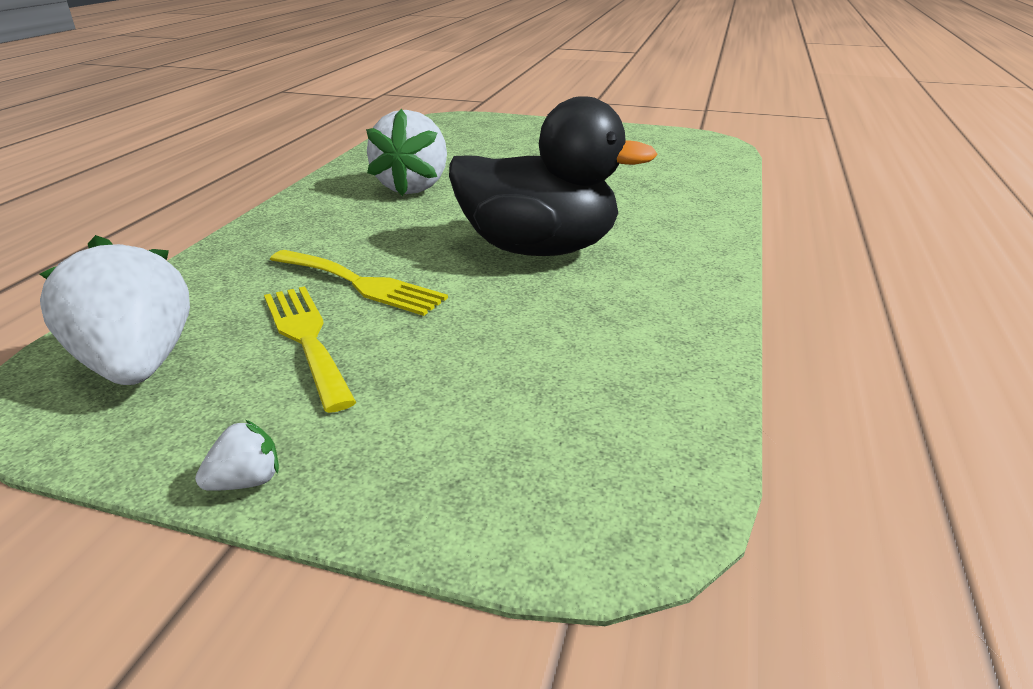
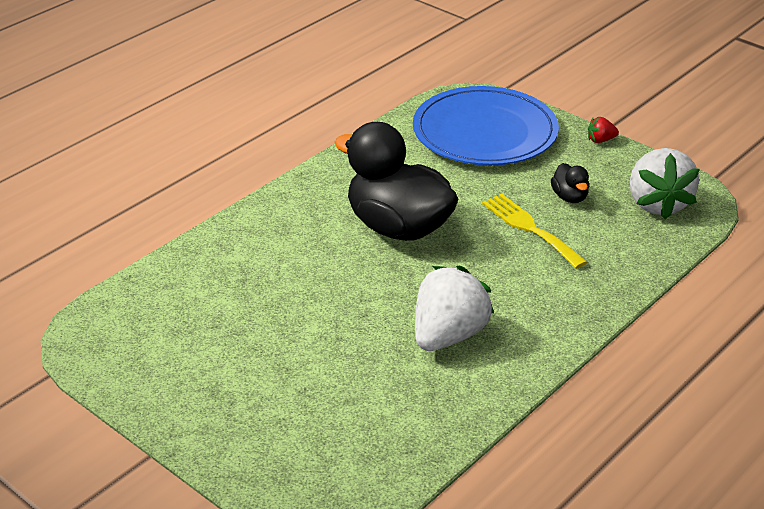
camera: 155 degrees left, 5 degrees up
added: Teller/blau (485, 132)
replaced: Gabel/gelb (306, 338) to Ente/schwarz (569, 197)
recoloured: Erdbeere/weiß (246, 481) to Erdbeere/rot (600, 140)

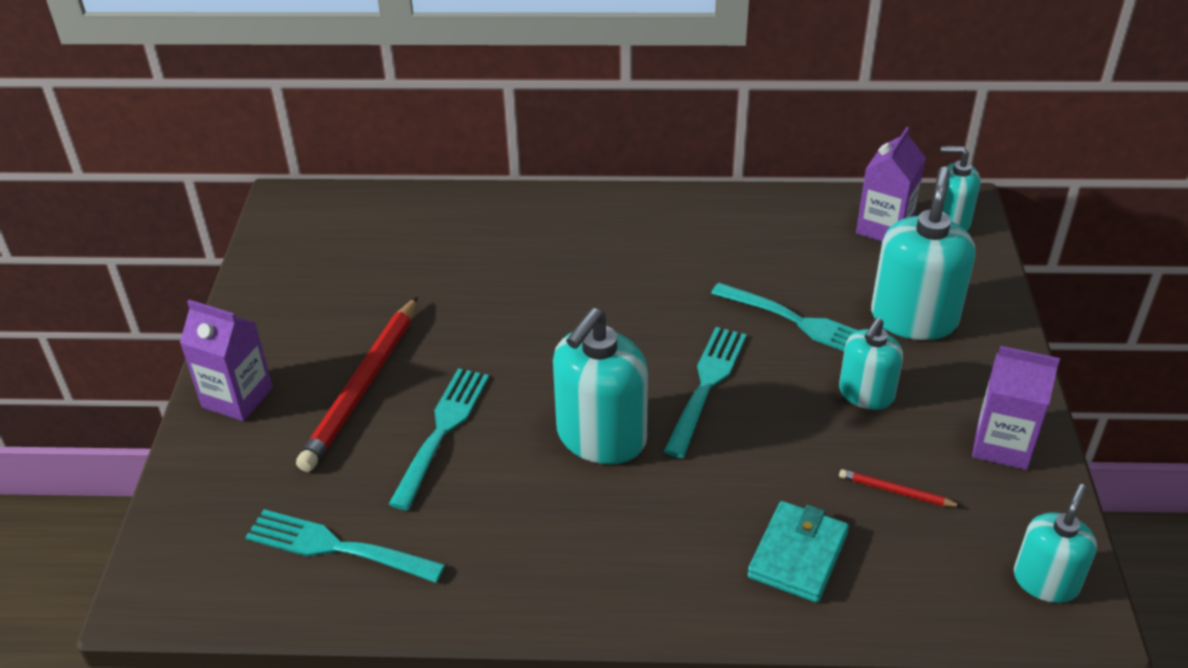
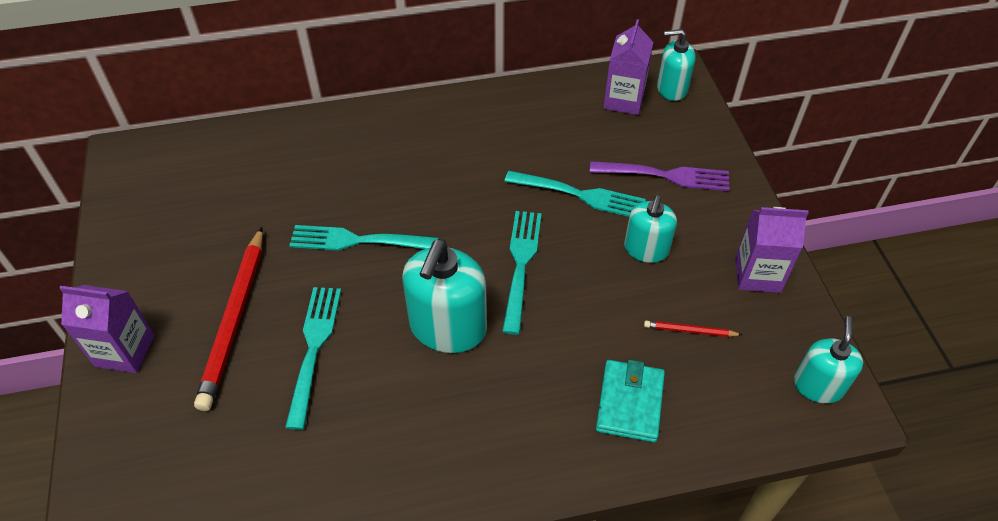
camera: 15 degrees left, 10 degrees up
moved: Gabel/türkis (337, 547) to (357, 240)
replaced: Seifenspender/türkis (914, 318) to Gabel/lila (665, 176)

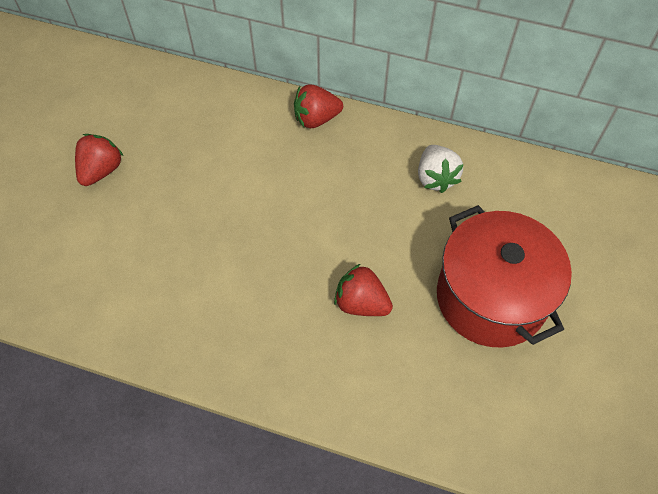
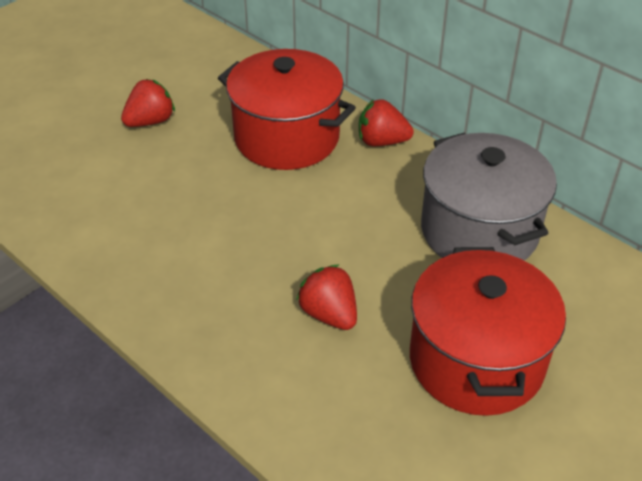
camera: 25 degrees right, 15 degrees down
added: Kochtopf/rot (287, 137)
replaced: Erdbeere/weiß (435, 178) to Kochtopf/grau (479, 231)

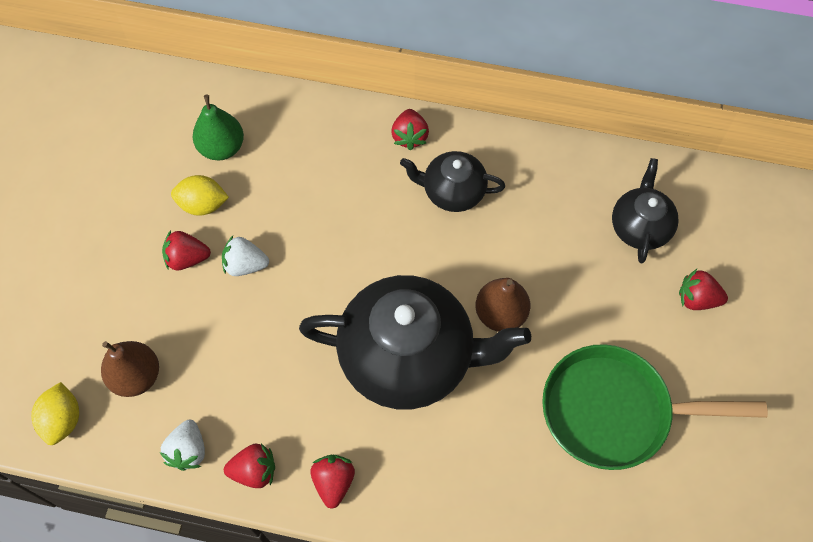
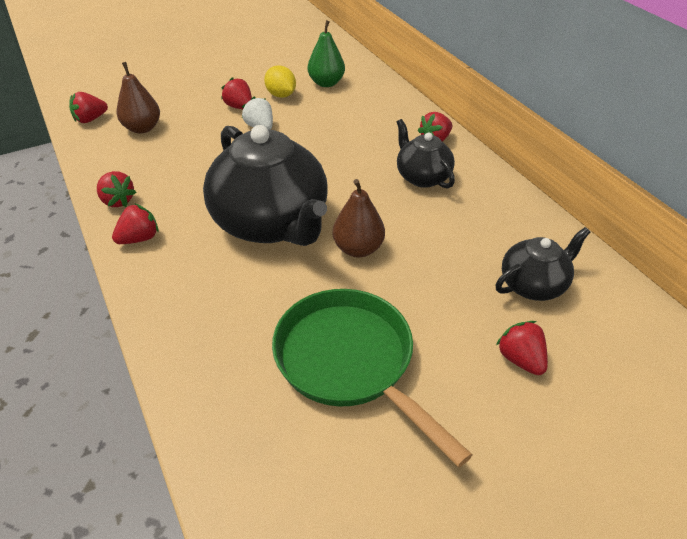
camera: 50 degrees right, 20 degrees down
removed: Erdbeere/weiß (188, 451)
replaced: Zitrone/gelb (63, 420) to Erdbeere/rot (90, 119)

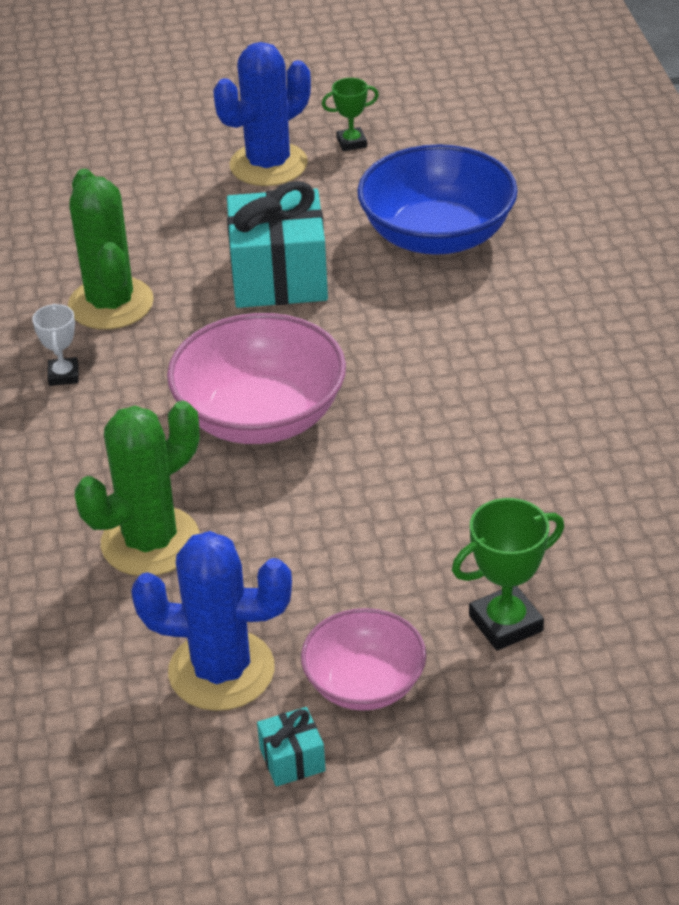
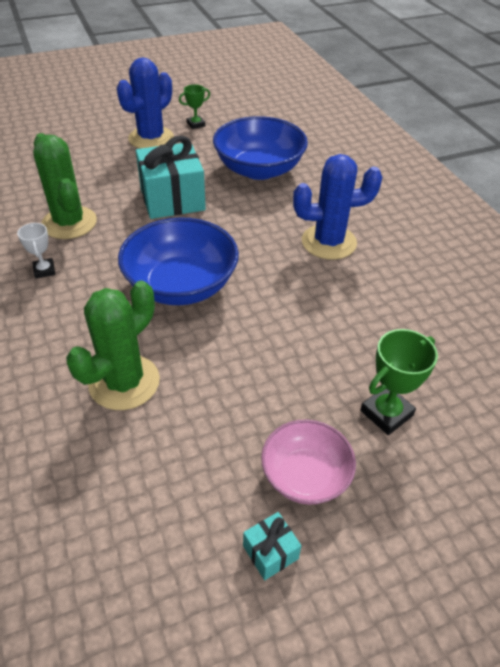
camera: 15 degrees left, 5 degrees up
moved: Kaktus/blau (221, 670) to (329, 242)
recoloured: Schüssel/rosa (260, 416) to Schüssel/blau (181, 285)

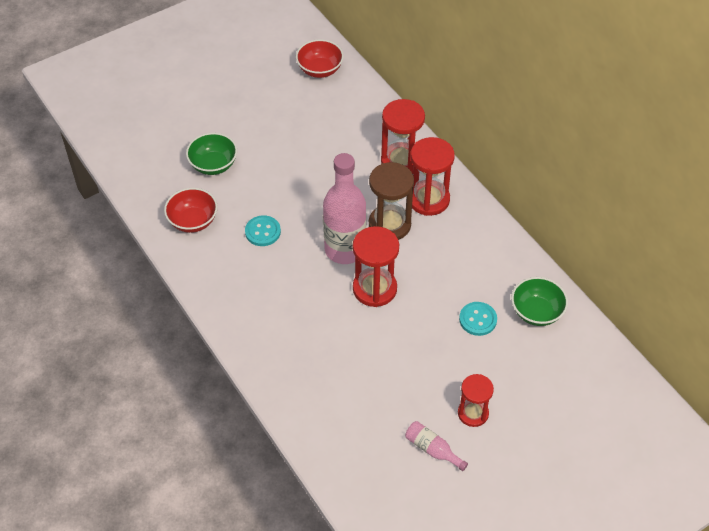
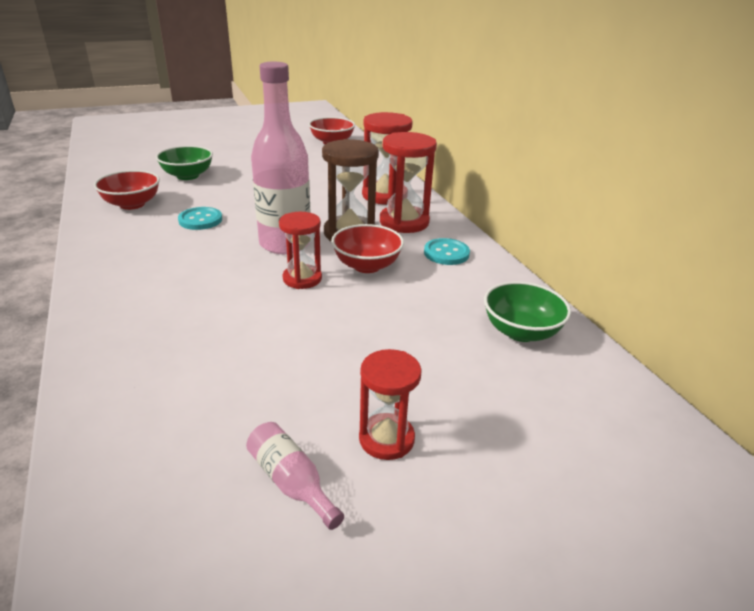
camera: 10 degrees right, 20 degrees down
added: Schüssel/rot (367, 266)
moved: Knopf/türkis (478, 319) to (446, 253)
resized: Sanduhr/rot (374, 289) = (302, 279) x0.65

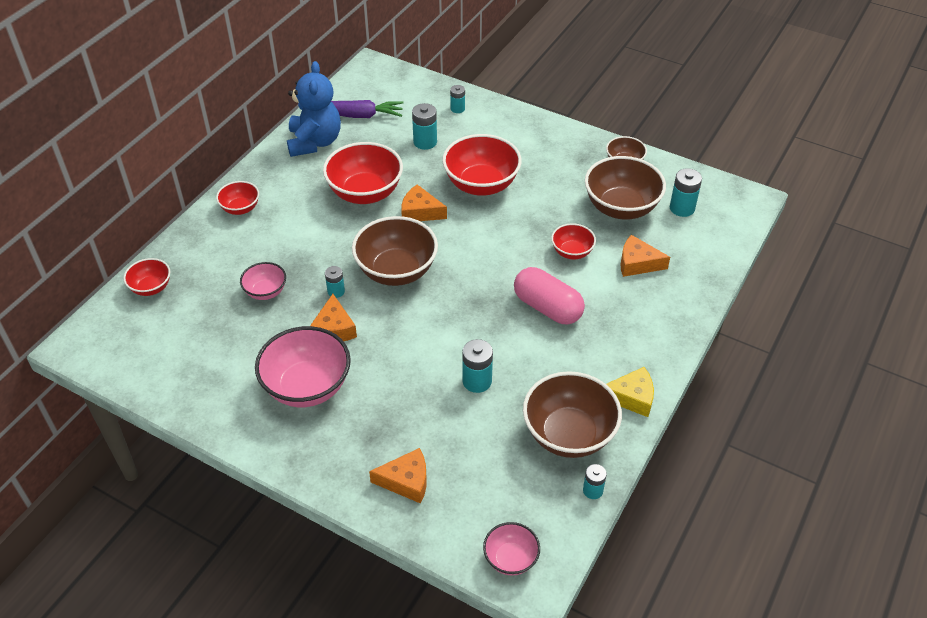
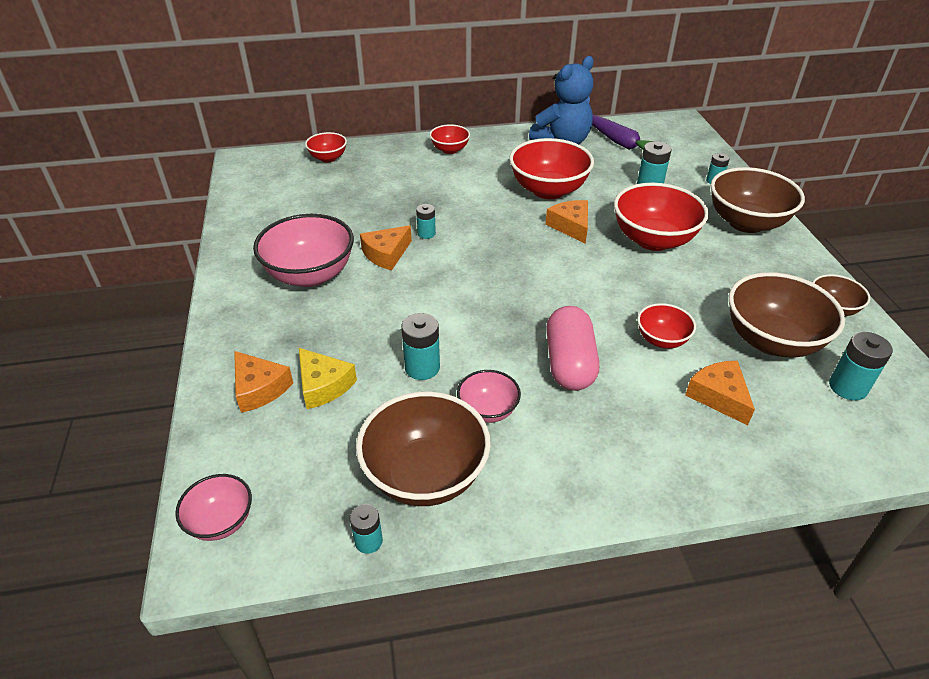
camera: 50 degrees right, 5 degrees down
moved: Schüssel/braun (396, 271) to (746, 223); Schüssel/rosa (265, 292) to (488, 410); Käse/gelb (631, 397) to (323, 385)

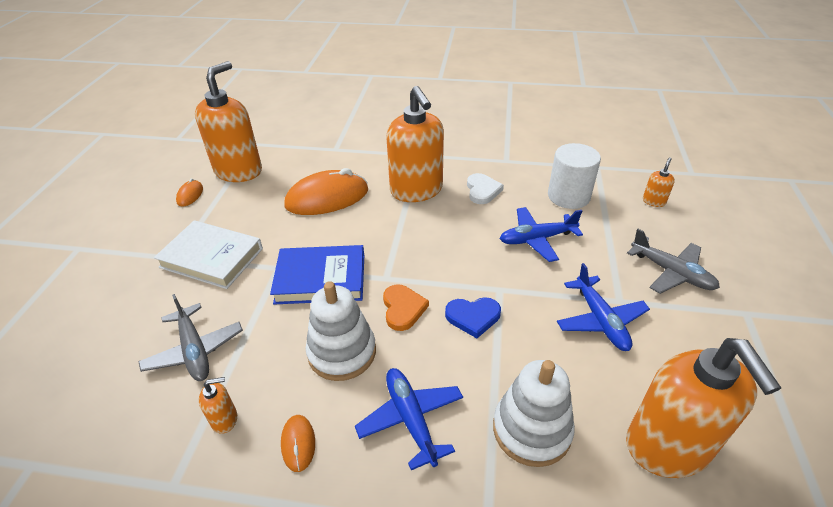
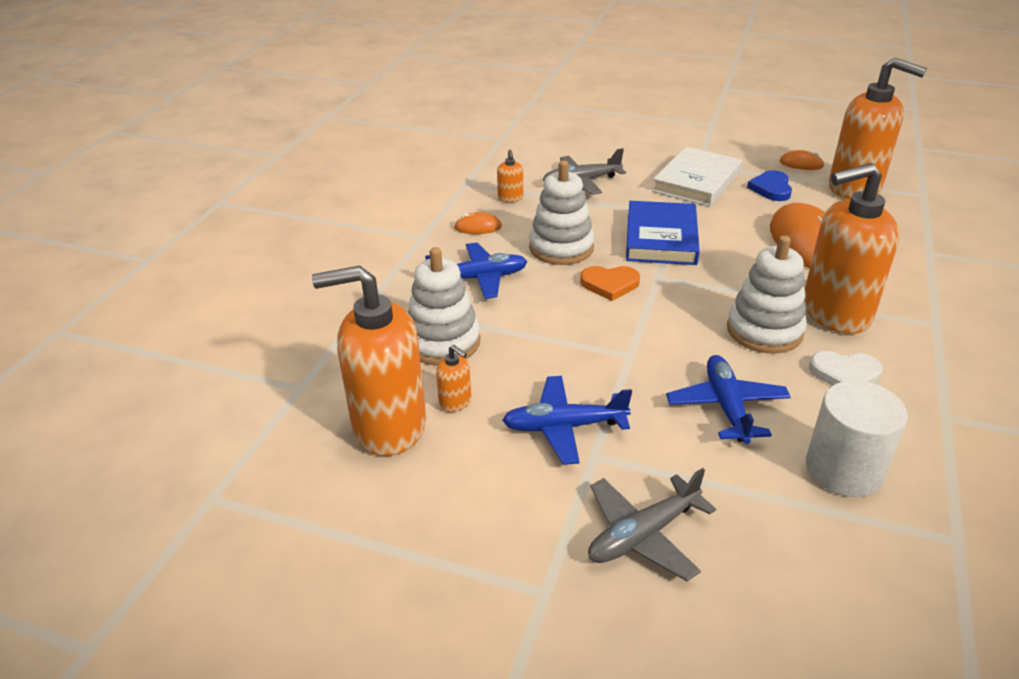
camera: 100 degrees right, 5 degrees down
added: Stapelspielzeug/weiß (764, 330)
moved: Seifenspender/orange (653, 201) to (455, 402); Herz/blau (473, 317) to (771, 188)

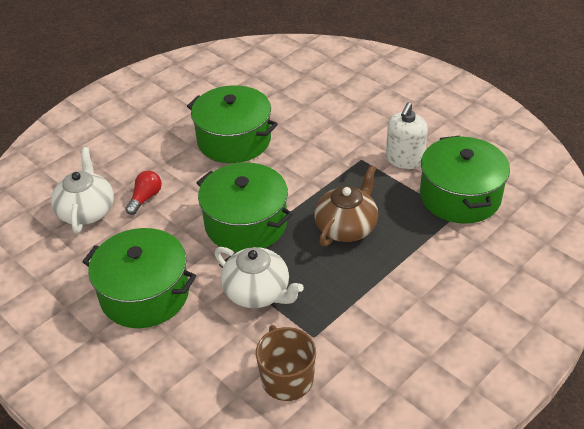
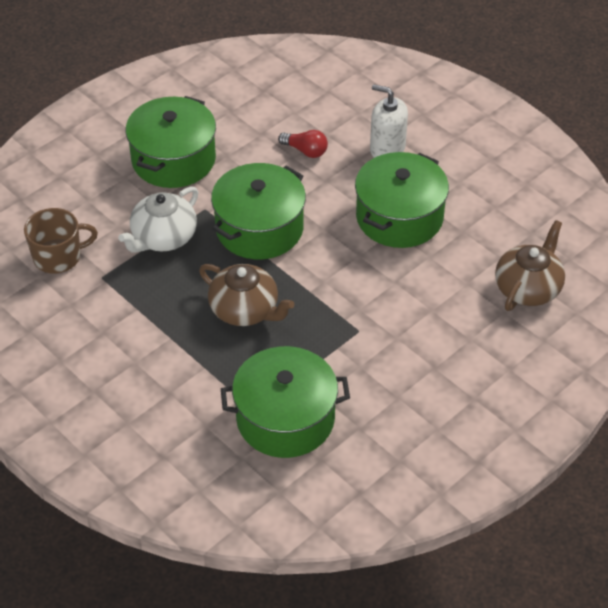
camera: 90 degrees right, 5 degrees up
removed: Teekanne/weiß (86, 211)
added: Teekanne/braun (528, 288)
moved: Seifenspender/weiß (404, 159) to (387, 149)

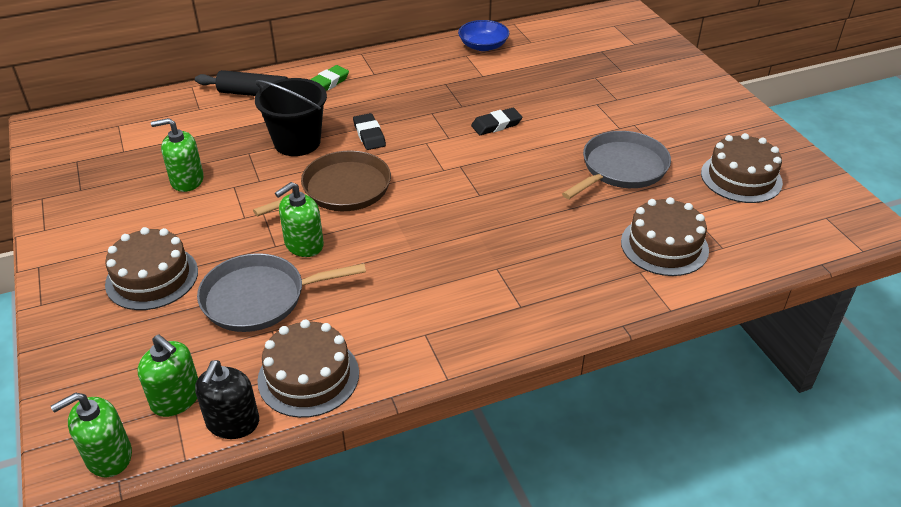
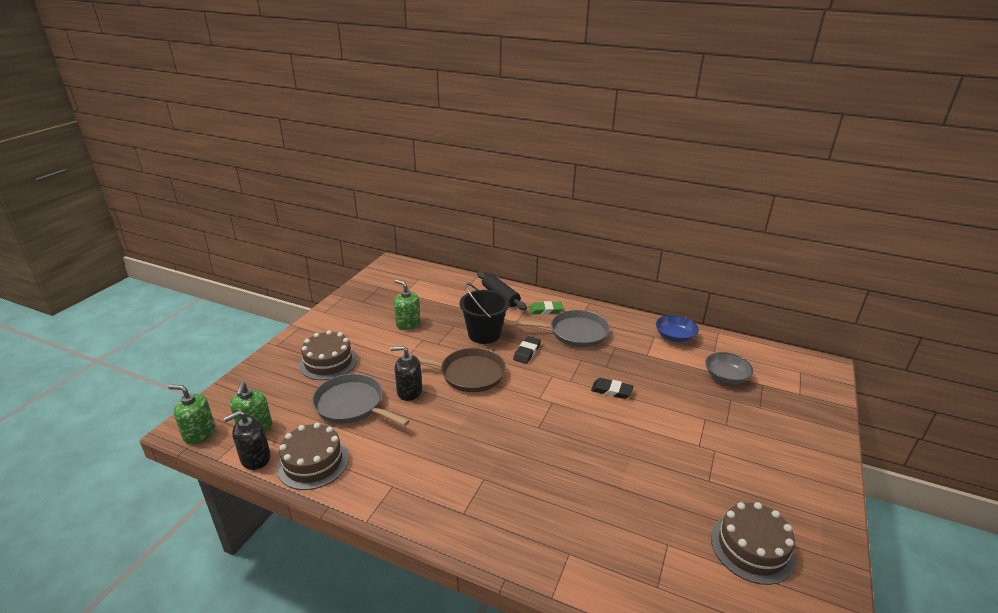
camera: 45 degrees right, 10 degrees down
removed: Kuchen/braun (664, 246)
added: Schüssel/grau (726, 376)
moved: Pfanne/grau (621, 168) to (575, 333)
recoloured: Seifenspender/grün (304, 245) to Seifenspender/schwarz (409, 391)

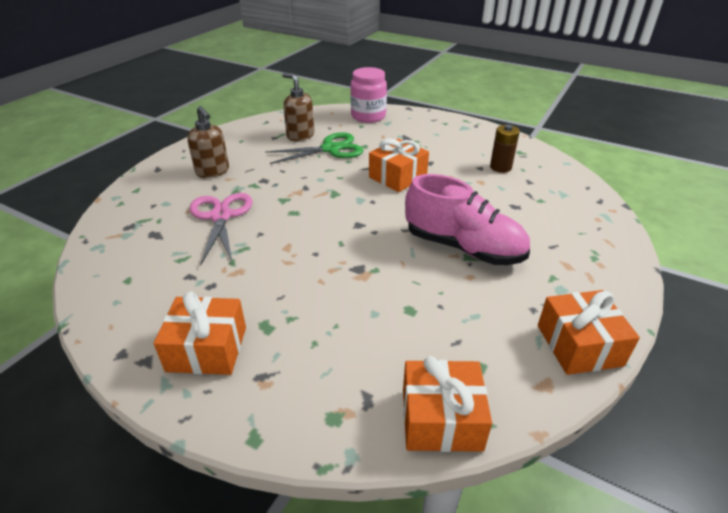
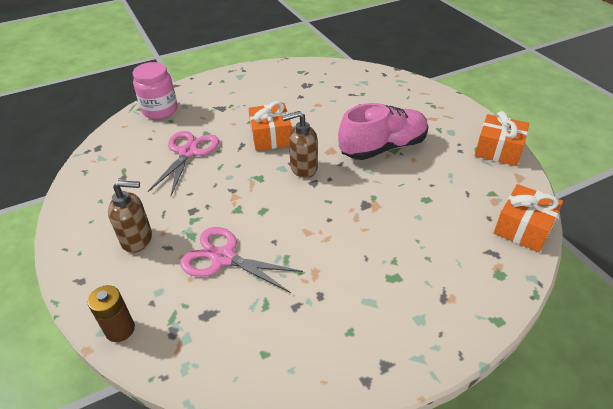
camera: 55 degrees left, 5 degrees up
removed: Geschenk/orange (207, 349)
moved: Seifenspender/braun (300, 135) to (303, 168); Batterie/braun (500, 167) to (120, 329)
recoloured: Schere/grün (330, 149) to Schere/rosa (188, 152)

